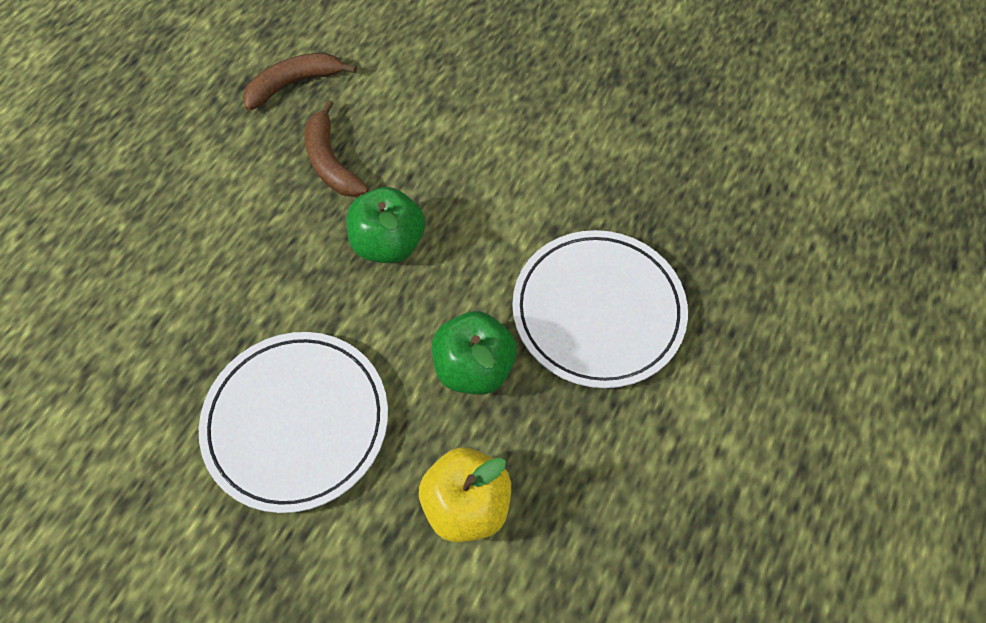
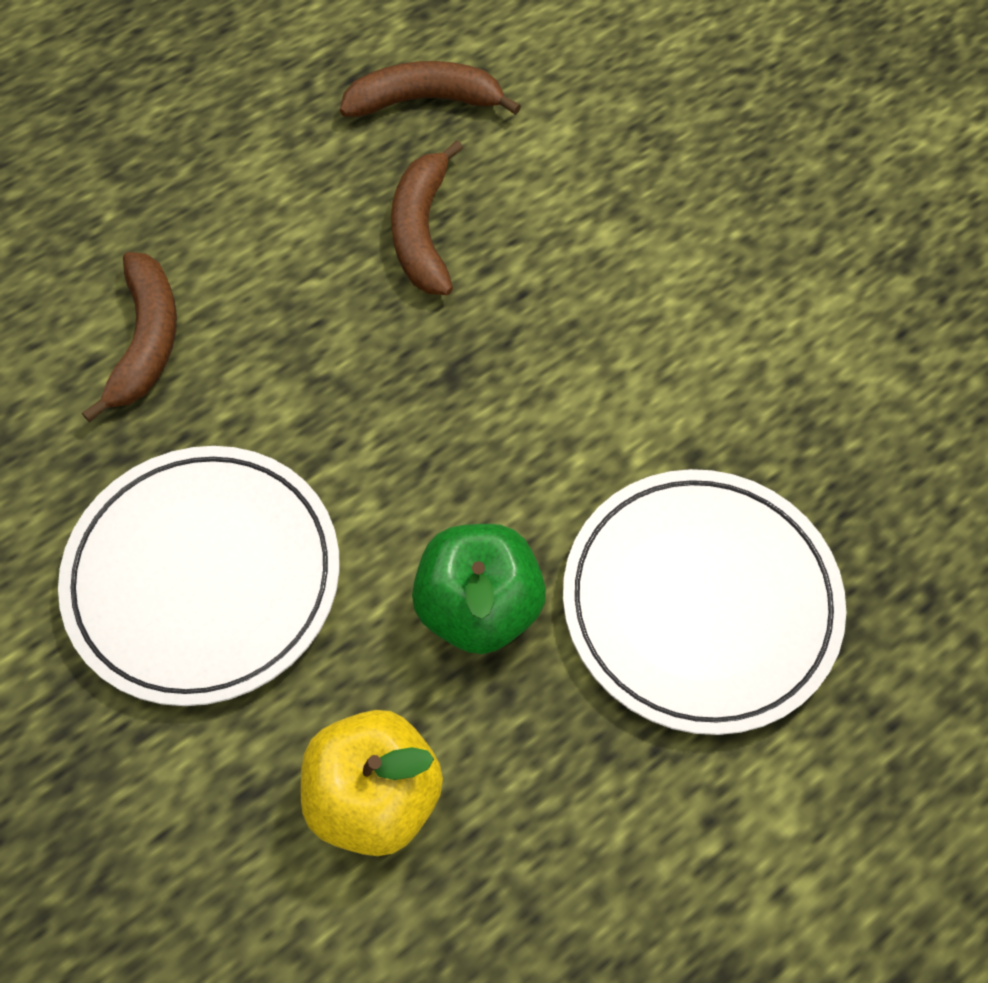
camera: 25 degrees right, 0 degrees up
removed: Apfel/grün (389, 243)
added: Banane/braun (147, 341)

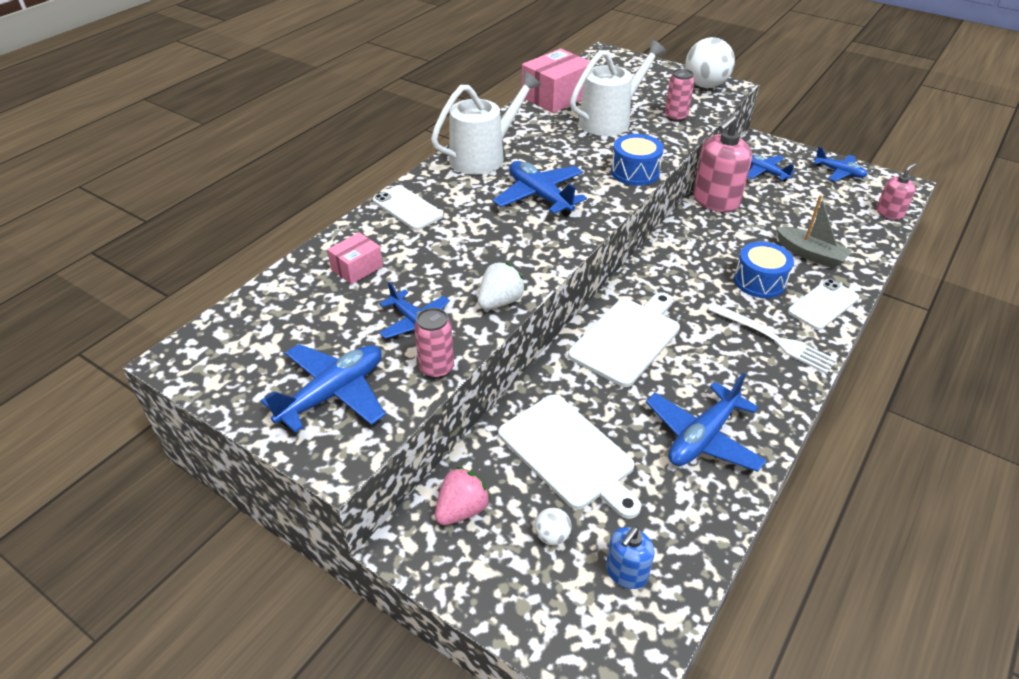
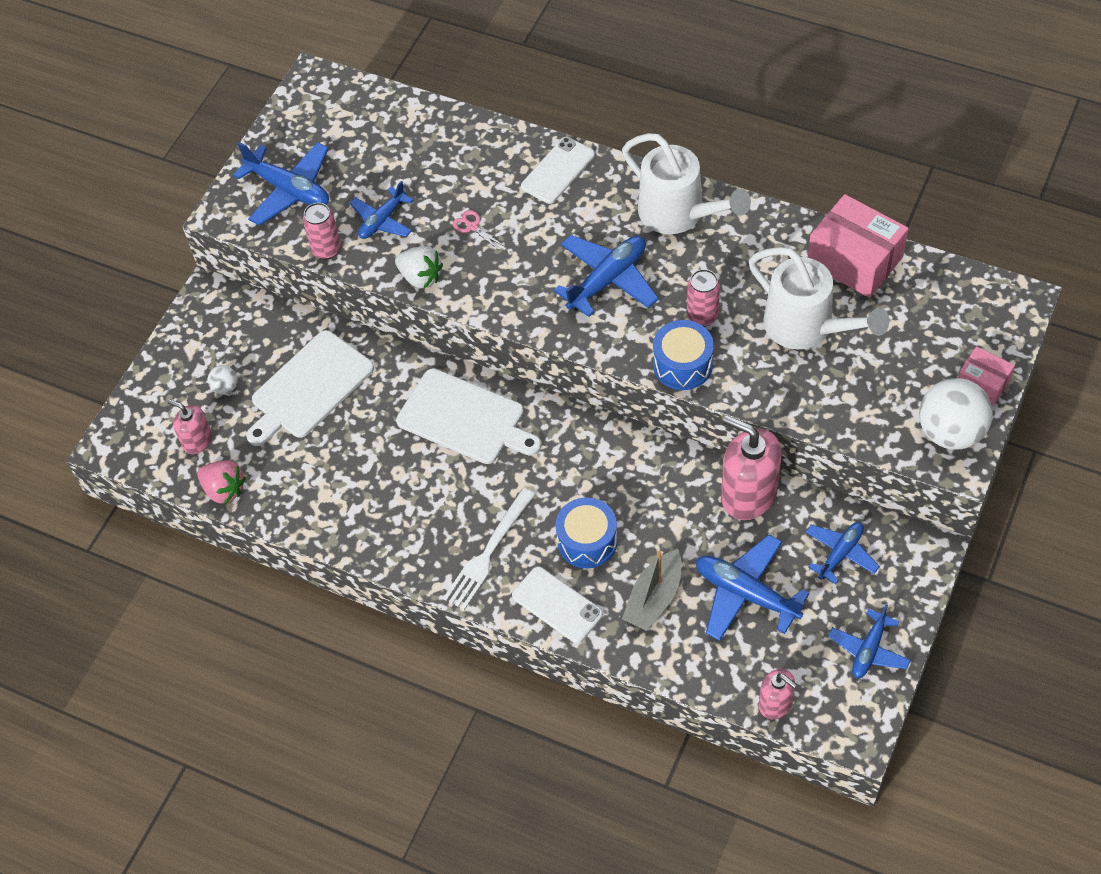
camera: 85 degrees right, 15 degrees up
added: Schere/rosa (472, 227)
moved: Dose/rosa (675, 117) to (702, 316); Schachtel/rosa (357, 268) to (982, 383); Flugzeug/blau (702, 437) to (746, 593); Erdbeere/rosa (462, 509) to (224, 489)
recoloured: Seifenspender/blau (626, 572) to Seifenspender/rosa (197, 440)

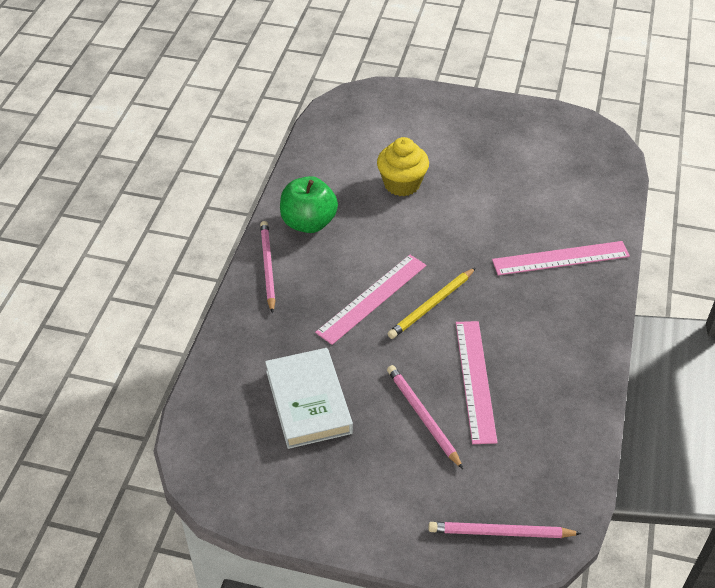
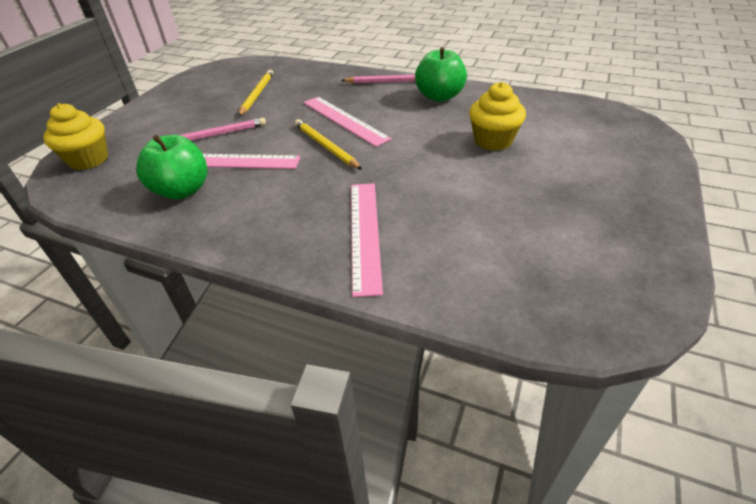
camera: 100 degrees right, 5 degrees down
added: Apfel/grün (182, 190)
replaced: Buch/weiß (308, 402) to Bleistift/gelb (257, 94); Bleistift/rosa (500, 533) to Muffin/gelb (88, 160)

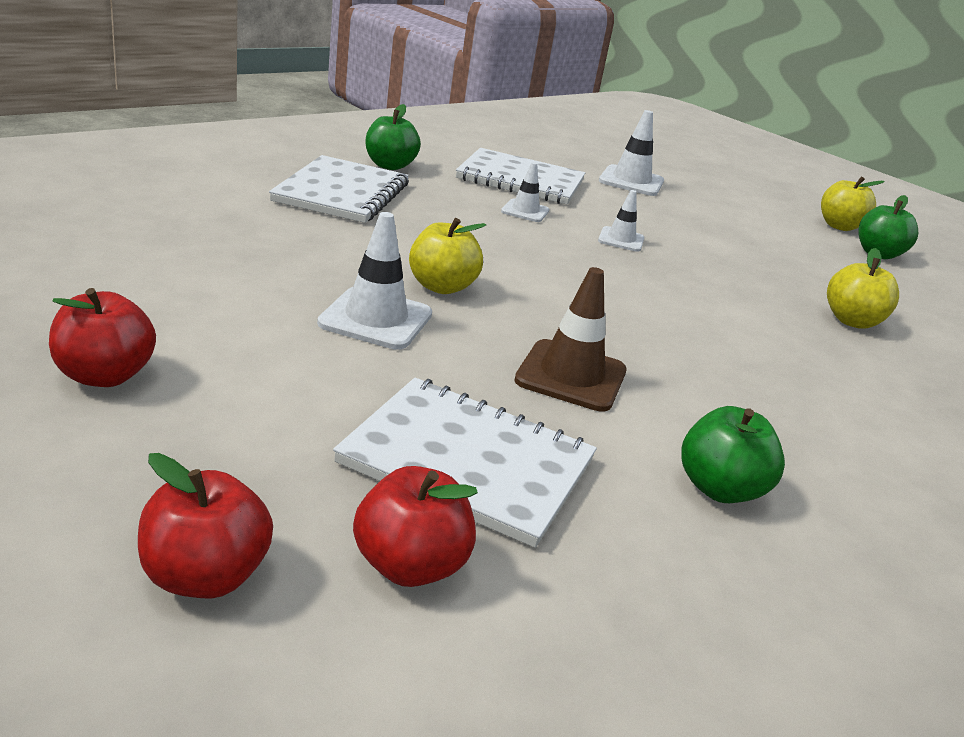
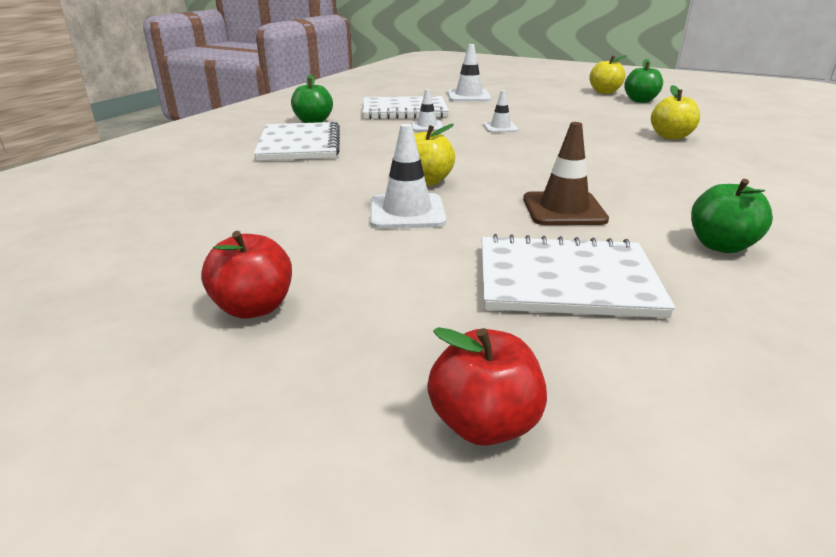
camera: 15 degrees left, 0 degrees up
removed: Apfel/rot (410, 565)

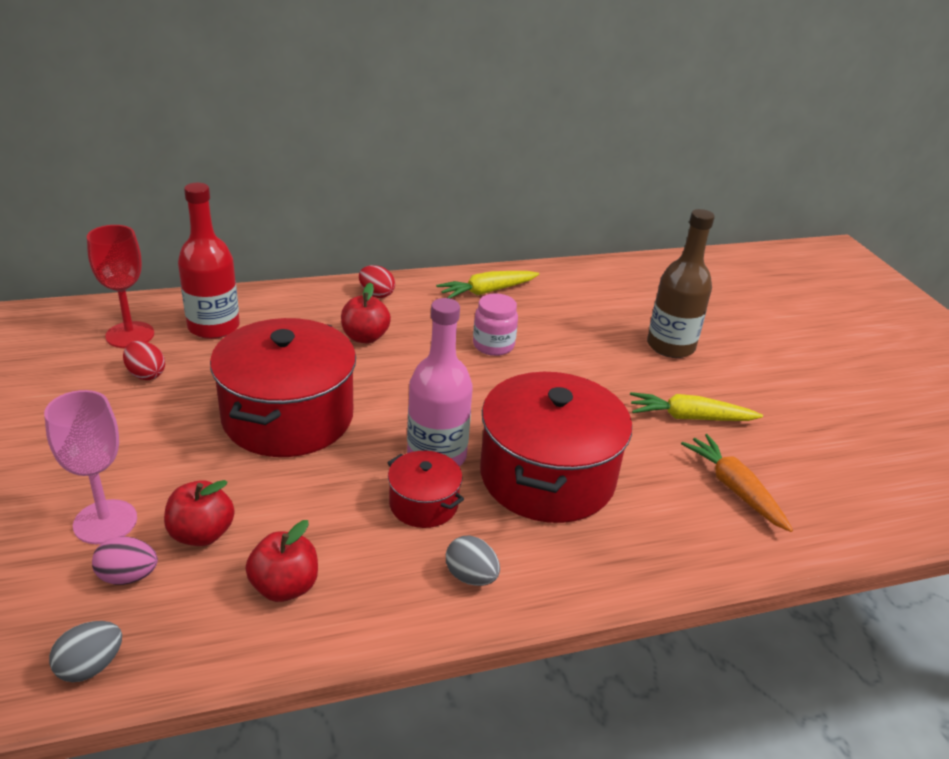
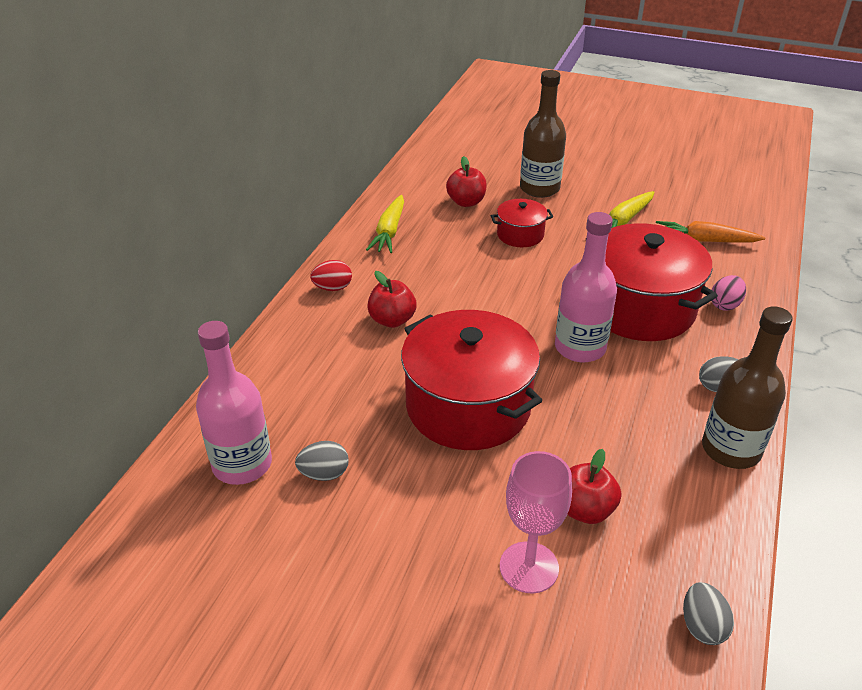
camera: 50 degrees left, 5 degrees up
removed: Flasche/rot (214, 327); Einmachglas/rosa (493, 345)
added: Flasche/braun (731, 449)
moved: Kochtopf/rot (423, 504) to (520, 235); Apfel/rot (285, 587) to (466, 202); Ei/rosa (128, 576) to (725, 305)
replaced: Kelch/rot (130, 335) to Flasche/rosa (242, 464)
recoloured: Ei/rot (146, 374) to Ei/grau (324, 474)

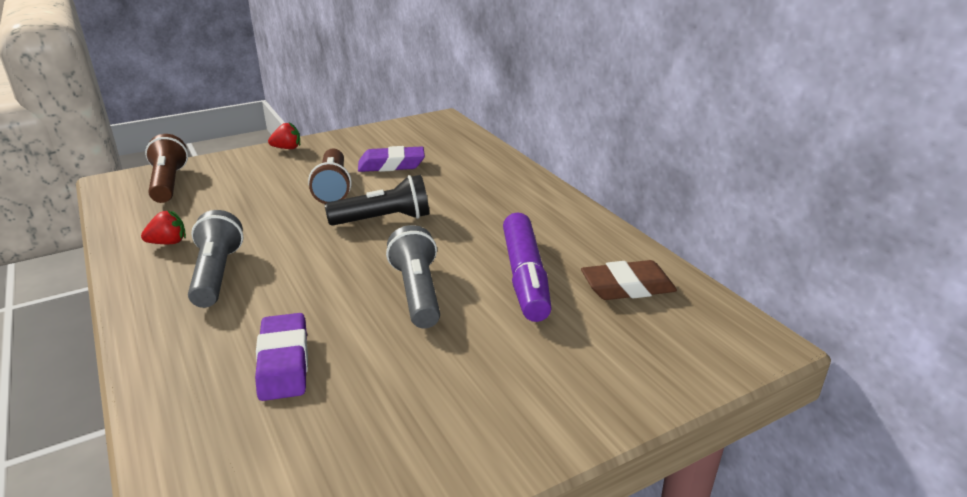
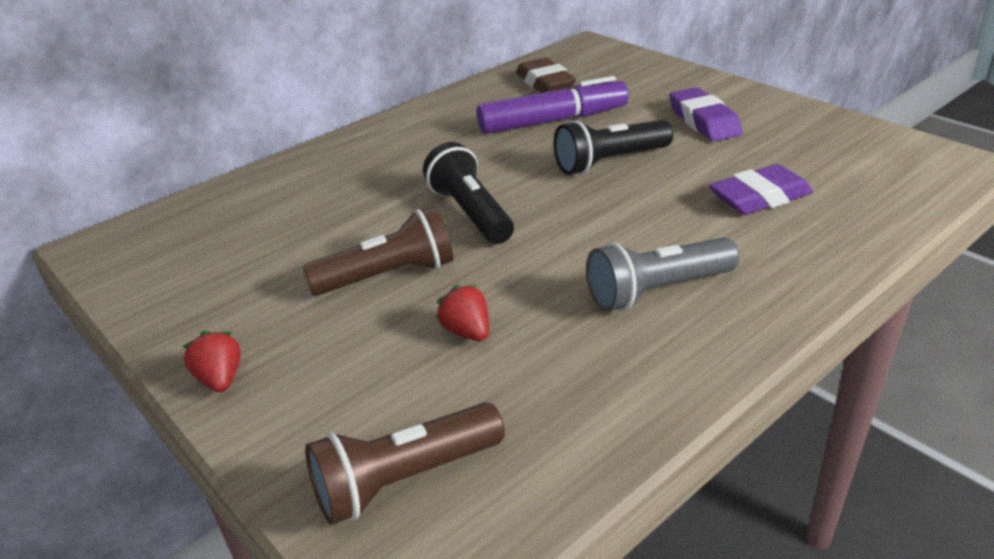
camera: 100 degrees left, 5 degrees up
moved: Radiergummi/lila (391, 165) to (703, 121); Erdbeere/rot (168, 242) to (467, 332)
recoloured: Taschenlampe/grau (417, 292) to Taschenlampe/schwarz (610, 162)

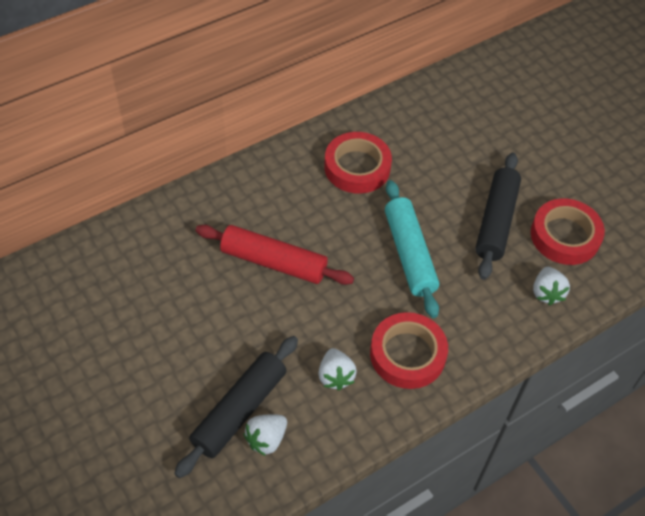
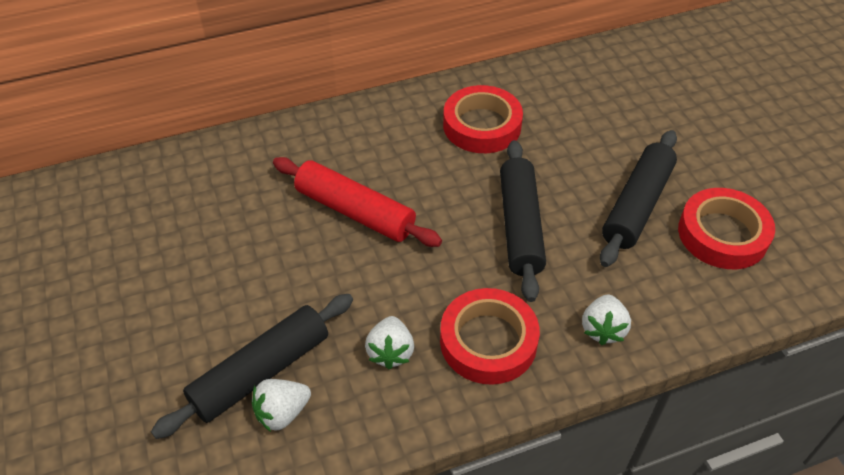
camera: 15 degrees right, 5 degrees down
moved: Erdbeere/weiß (546, 293) to (603, 329)
recoloured: Nudelholz/türkis (409, 254) to Nudelholz/schwarz (520, 226)

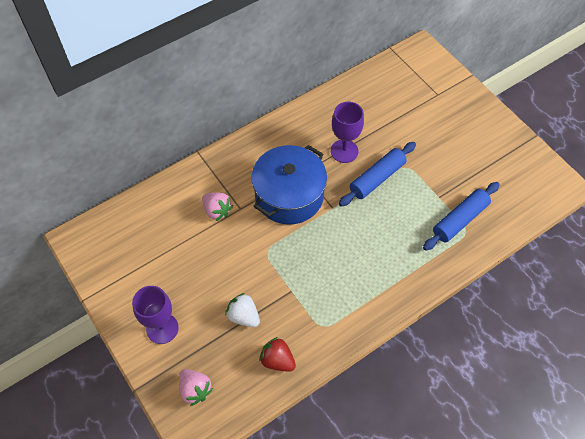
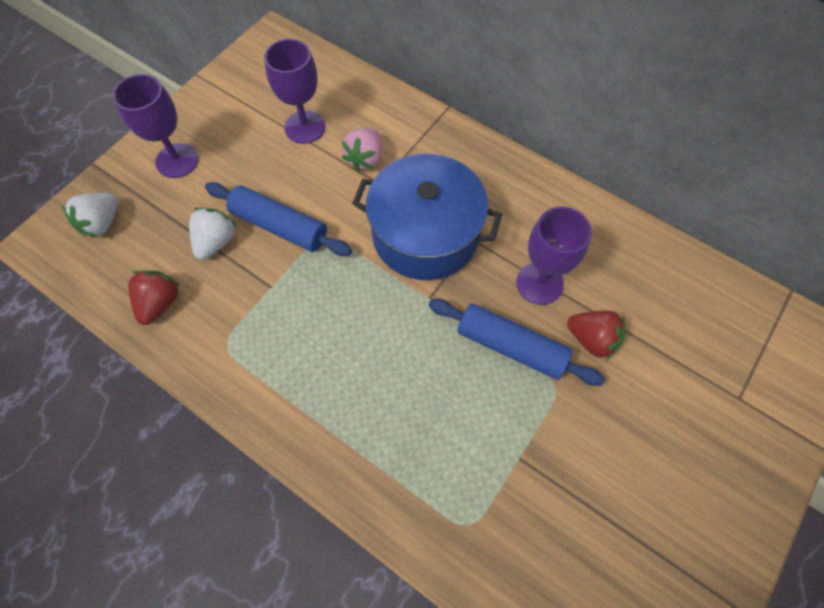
camera: 70 degrees right, 5 degrees up
added: Kelch/lila (305, 127); Erdbeere/rot (592, 339)
moved: Nudelholz/blau (460, 220) to (279, 226)
recoloured: Erdbeere/rosa (195, 389) to Erdbeere/weiß (102, 223)

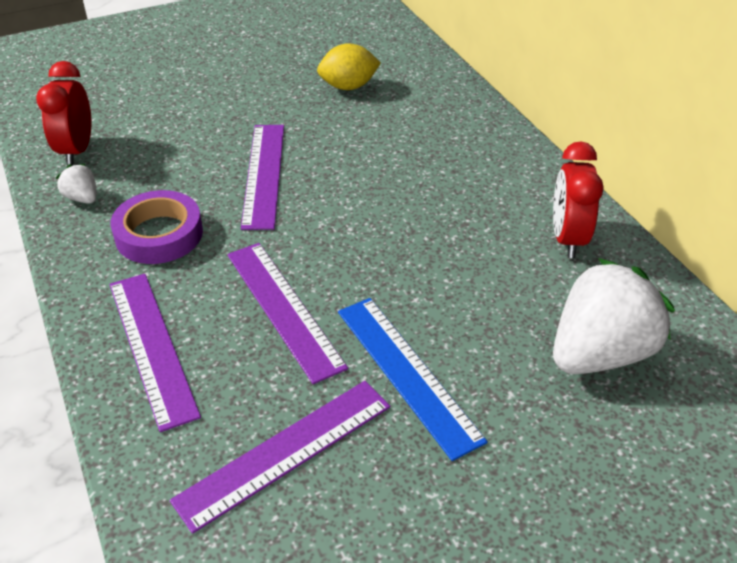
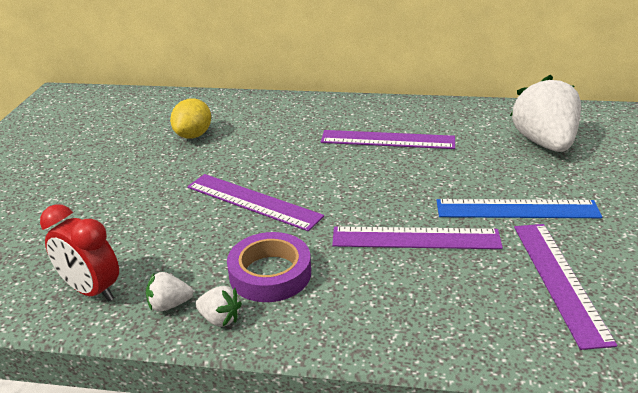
camera: 55 degrees left, 10 degrees down
removed: Wecker/rot (567, 238)
added: Erdbeere/weiß (220, 319)
moved: Lineal/lila (151, 347) to (387, 140)

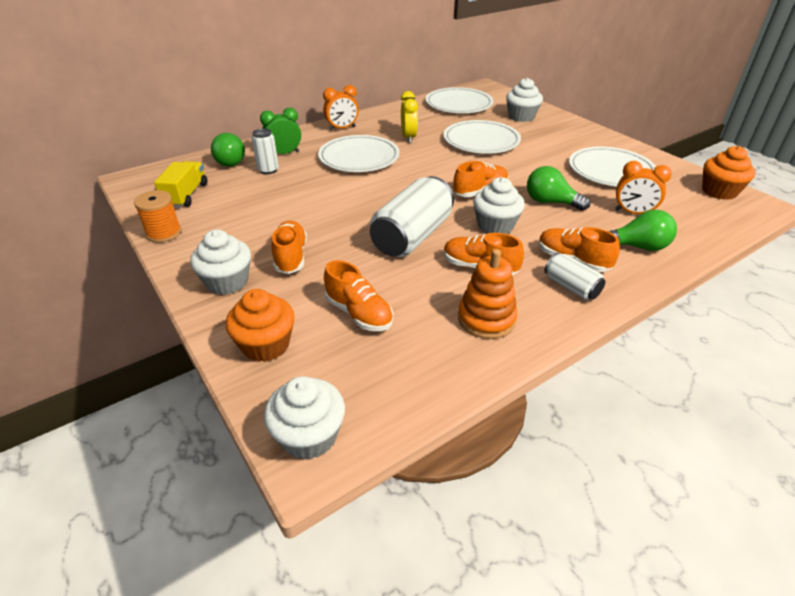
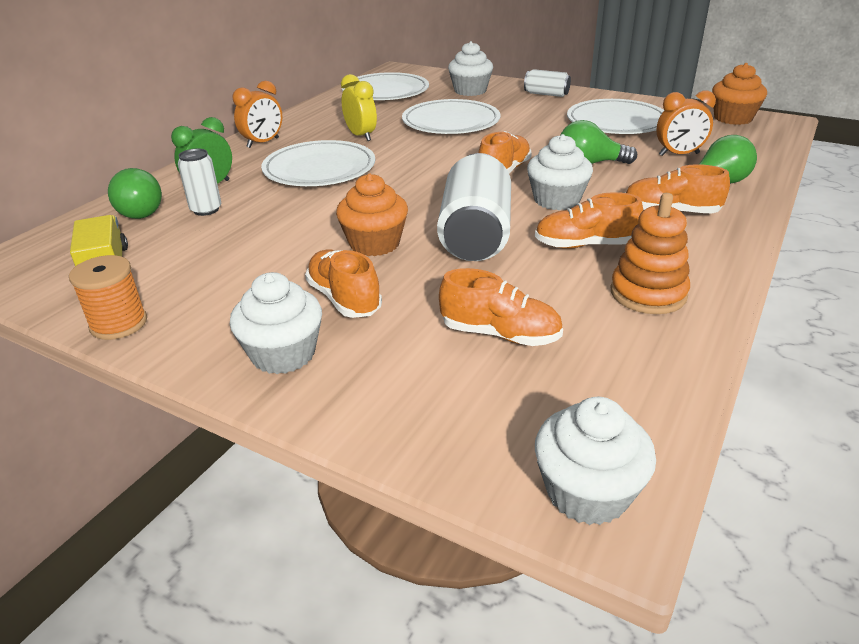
camera: 25 degrees left, 5 degrees down
moved: Dose/weiß (571, 287) to (546, 94); Muffin/orange (266, 345) to (374, 244)

